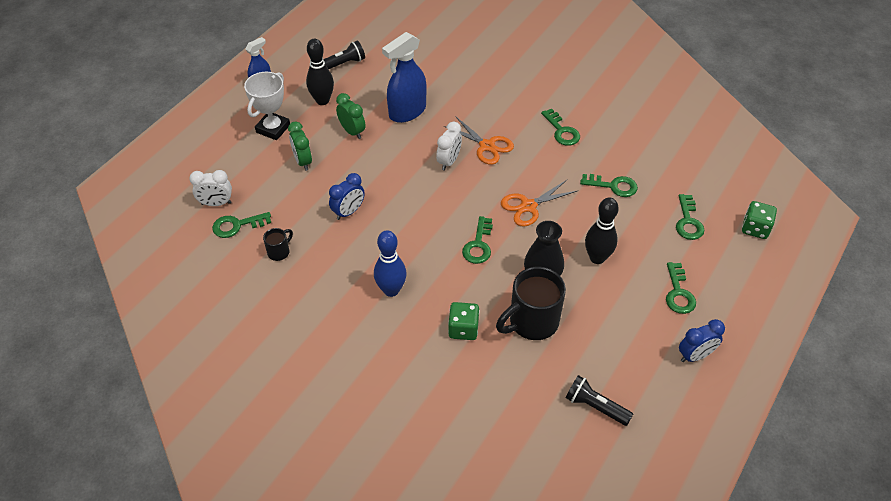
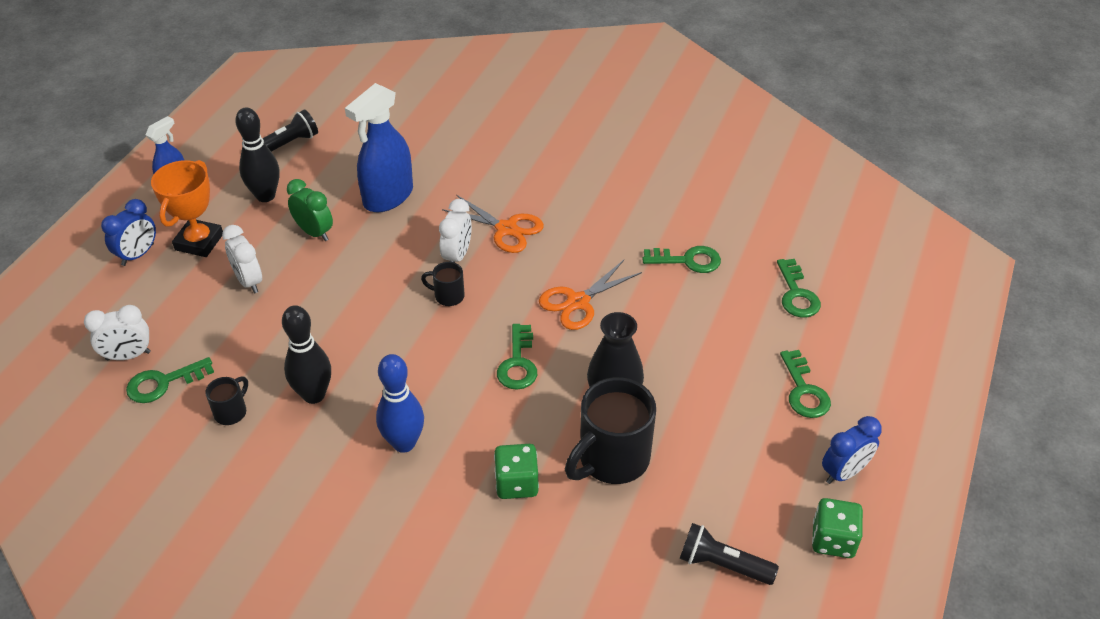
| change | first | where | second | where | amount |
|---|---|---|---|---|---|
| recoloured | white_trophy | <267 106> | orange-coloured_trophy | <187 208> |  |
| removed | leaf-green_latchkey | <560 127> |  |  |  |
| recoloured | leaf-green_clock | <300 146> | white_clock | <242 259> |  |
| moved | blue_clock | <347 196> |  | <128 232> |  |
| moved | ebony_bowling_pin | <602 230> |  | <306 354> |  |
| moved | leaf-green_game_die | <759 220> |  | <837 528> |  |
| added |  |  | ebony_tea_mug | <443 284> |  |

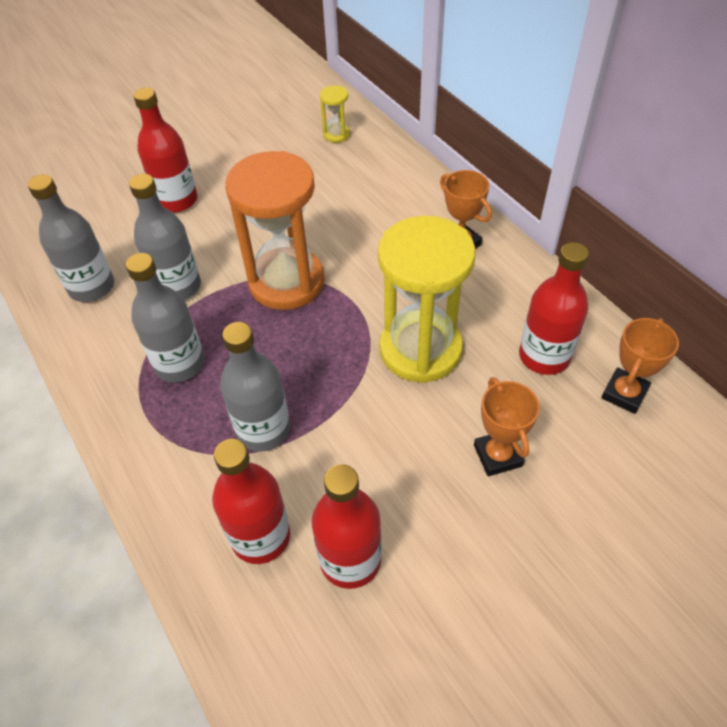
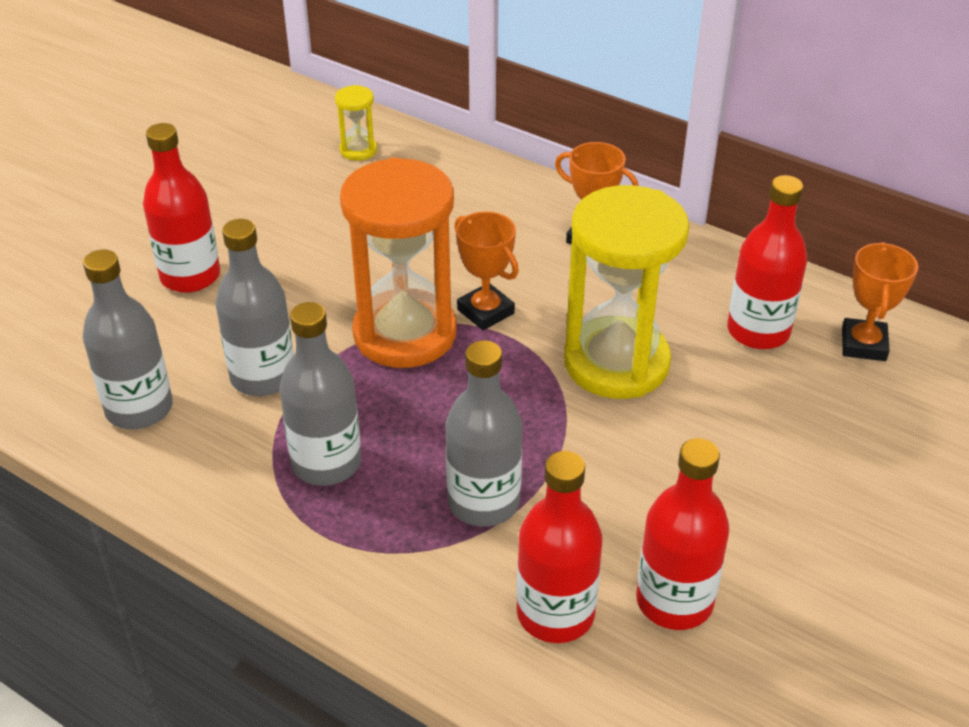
| change | first | where | second | where | amount |
|---|---|---|---|---|---|
| moved | orange-coloured_trophy | <507 426> |  | <486 270> |  |

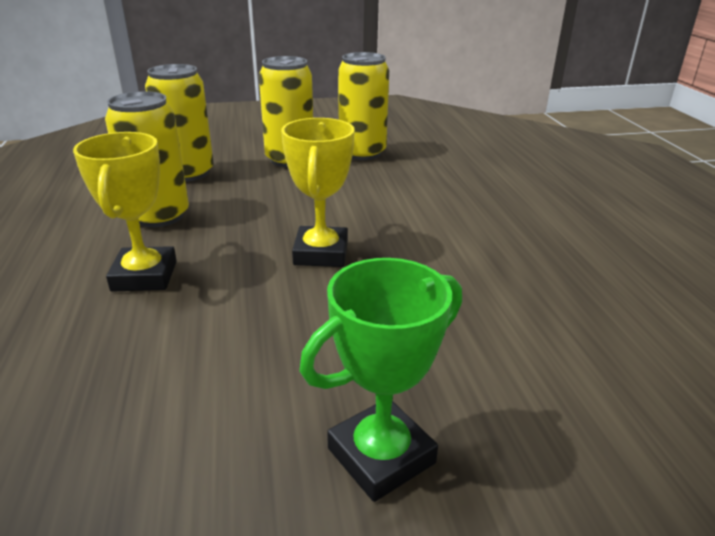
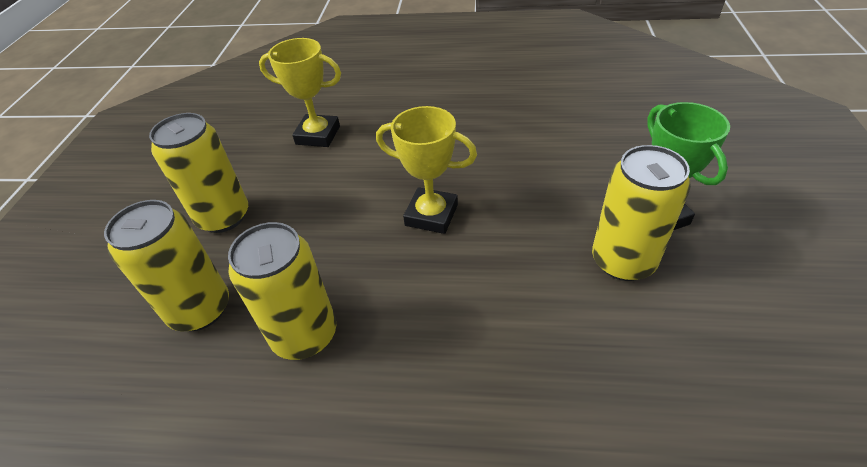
| change | first | where | second | where | amount |
|---|---|---|---|---|---|
| moved | bright_yellow_soda_can | <363 106> |  | <641 213> |  |
| moved | bright_yellow_trophy | <125 212> |  | <300 92> |  |

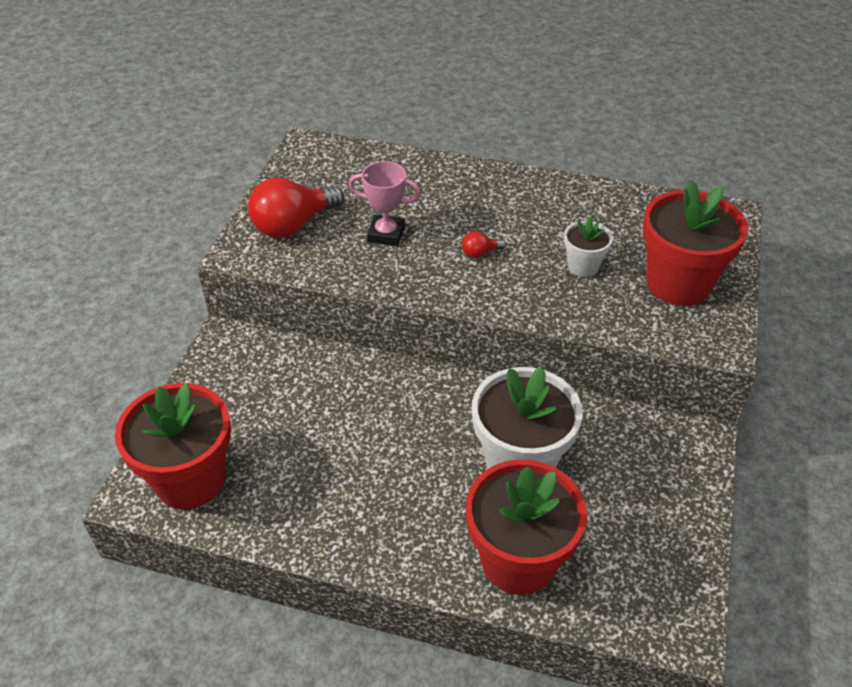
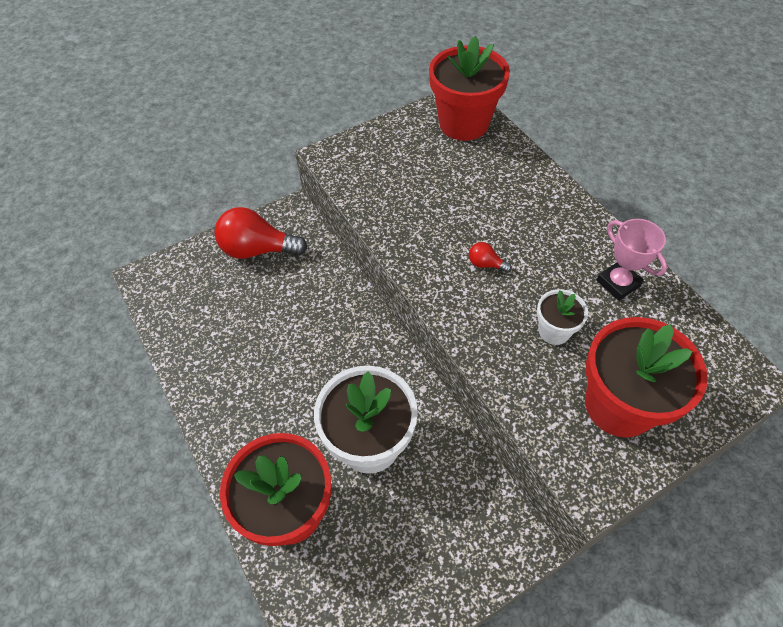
| change | first | where | second | where | amount |
|---|---|---|---|---|---|
| moved | pink_trophy | <385 203> |  | <631 260> |  |
| moved | scarlet_lightbulb | <296 207> |  | <260 233> |  |
| moved | scarlet_plant_pot | <173 446> |  | <469 88> |  |

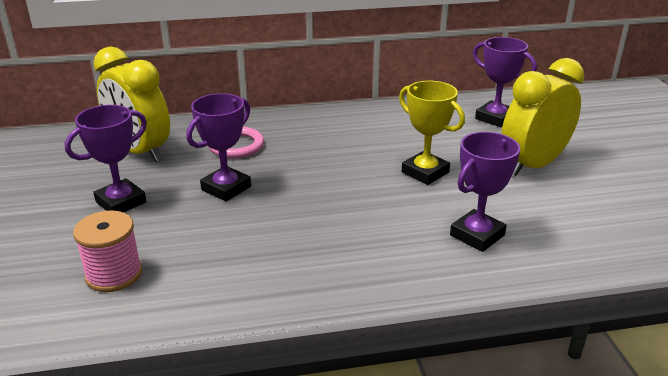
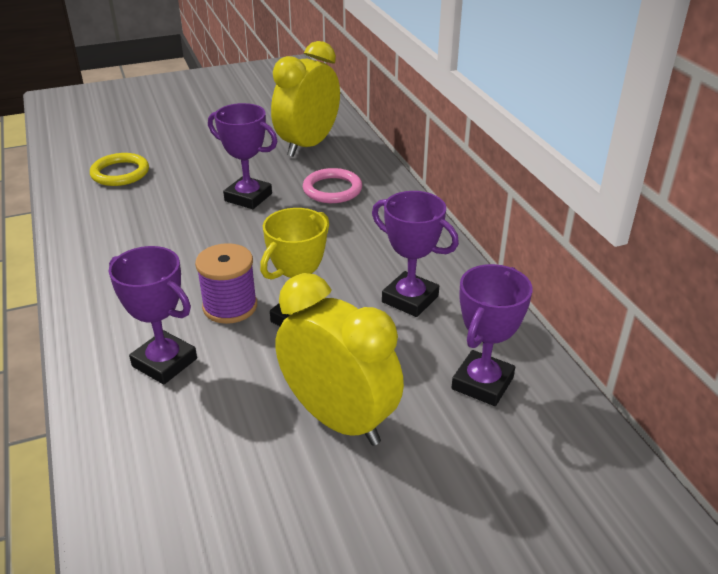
| change | first | where | second | where | amount |
|---|---|---|---|---|---|
| moved | royal_purple_trophy | <106 158> |  | <415 254> |  |
| replaced | pink_bobbin | <107 251> | bright_yellow_torus | <119 169> |  |
| added |  |  | royal_purple_bobbin | <226 283> |  |

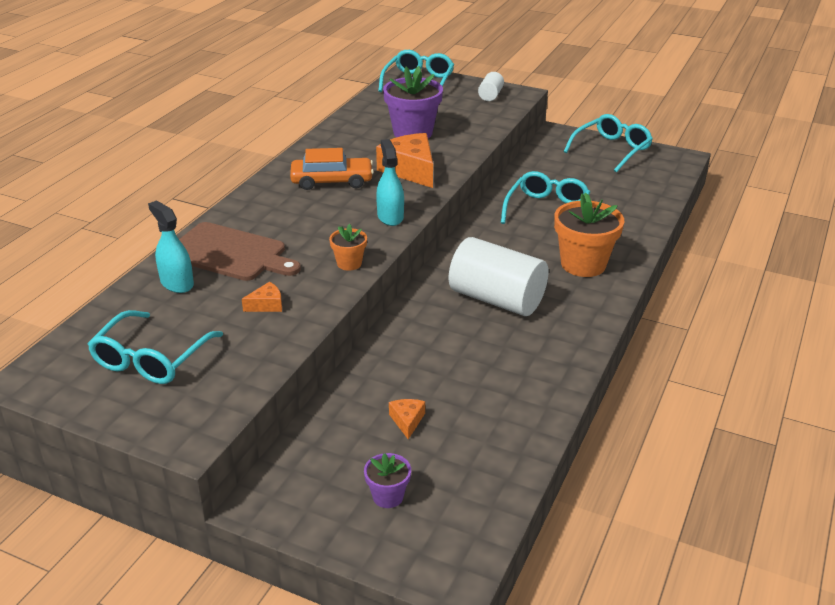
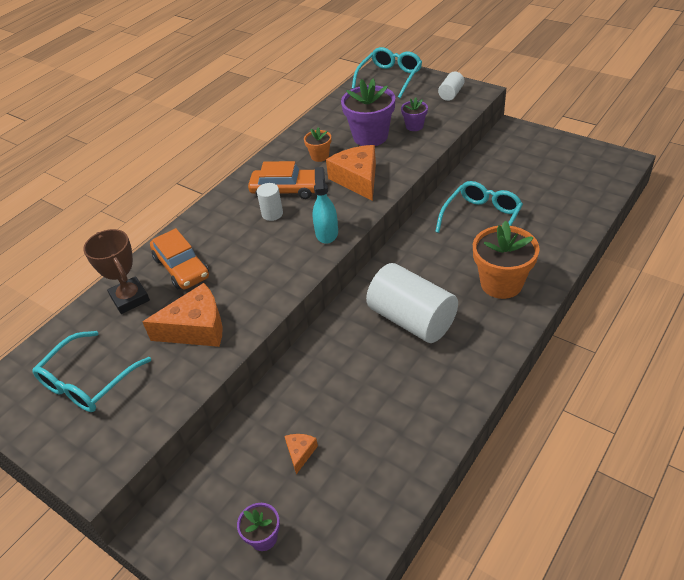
| change | first | where | second | where | amount |
|---|---|---|---|---|---|
| removed | aqua_glasses | <608 143> |  |  |  |
| replaced | aqua_sprayer | <171 246> | brown_trophy | <116 271> |  |
| replaced | brown_bread_board | <240 251> | orange-coloured_toy_car | <179 258> |  |
| moved | orange-coloured_plant_pot | <348 247> |  | <317 144> |  |
| resized | orange-coloured_piece_of_cheese | <262 297> |  | <183 315> | x2.13 |
| added |  |  | royal_purple_plant_pot | <414 114> |  |
| added |  |  | white_cylinder | <270 202> |  |

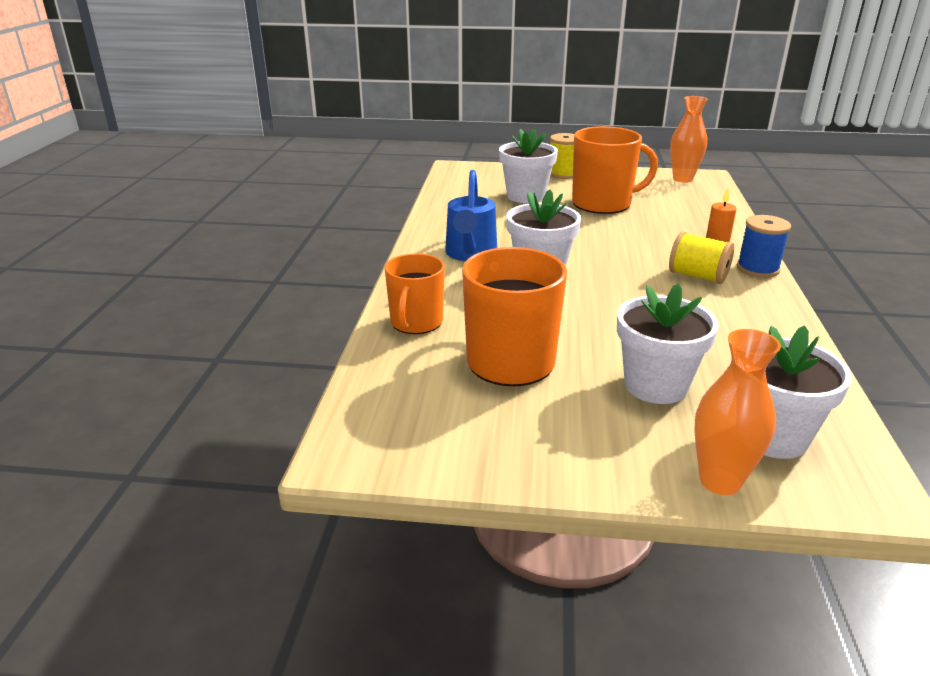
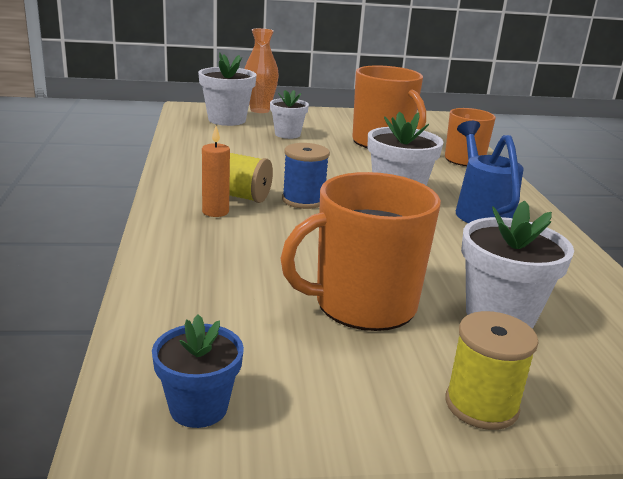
| change | first | where | second | where | amount |
|---|---|---|---|---|---|
| replaced | orange-coloured_tall_vase | <689 139> | blue_plant_pot | <198 371> |  |
| moved | blue_bobbin | <764 246> |  | <306 176> |  |
| resized | white_plant_pot | <668 343> |  | <289 114> | x0.65 |

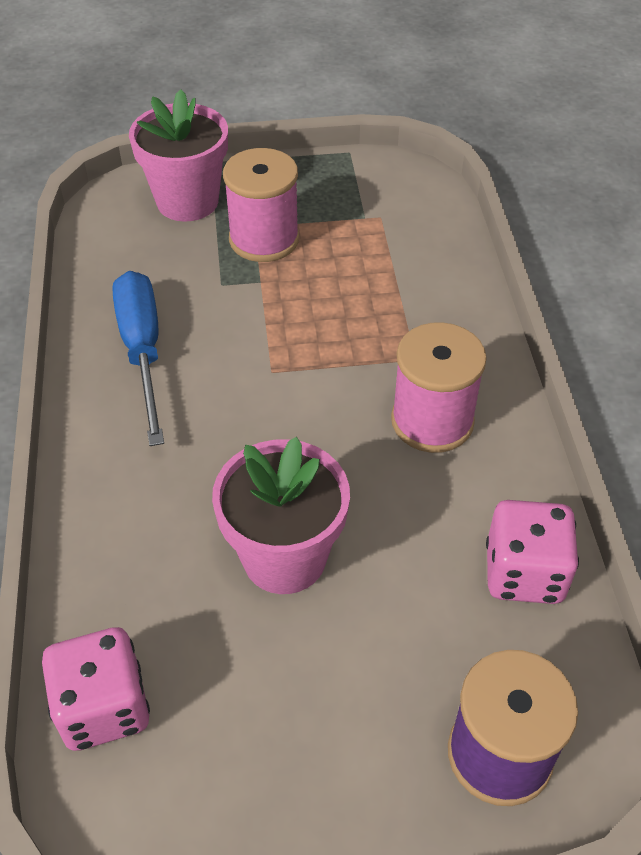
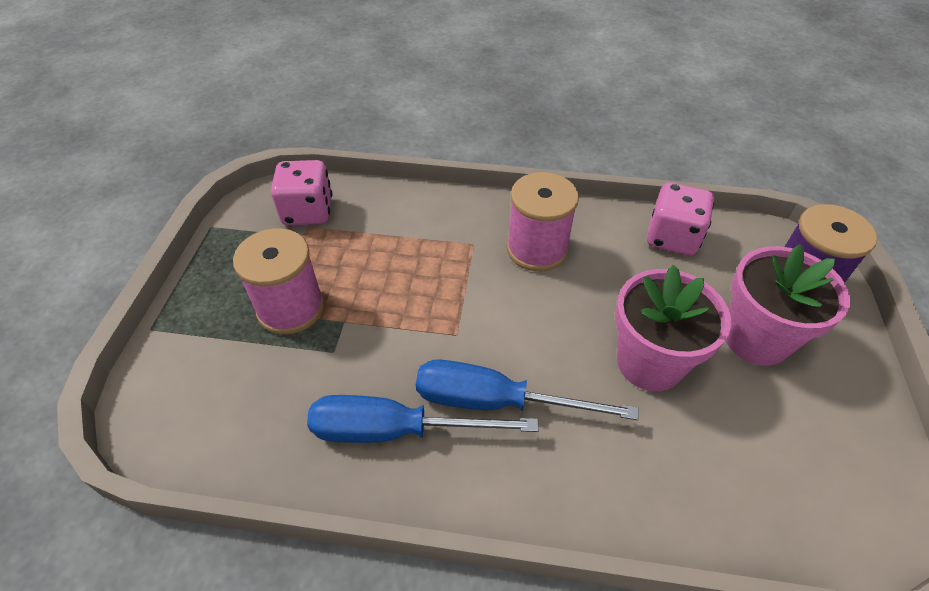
| change | first | where | second | where | amount |
|---|---|---|---|---|---|
| moved | pink_plant_pot | <178 155> |  | <788 305> |  |
| moved | pink_game_die | <96 689> |  | <301 192> |  |
| added |  |  | blue_screwdriver | <527 389> |  |

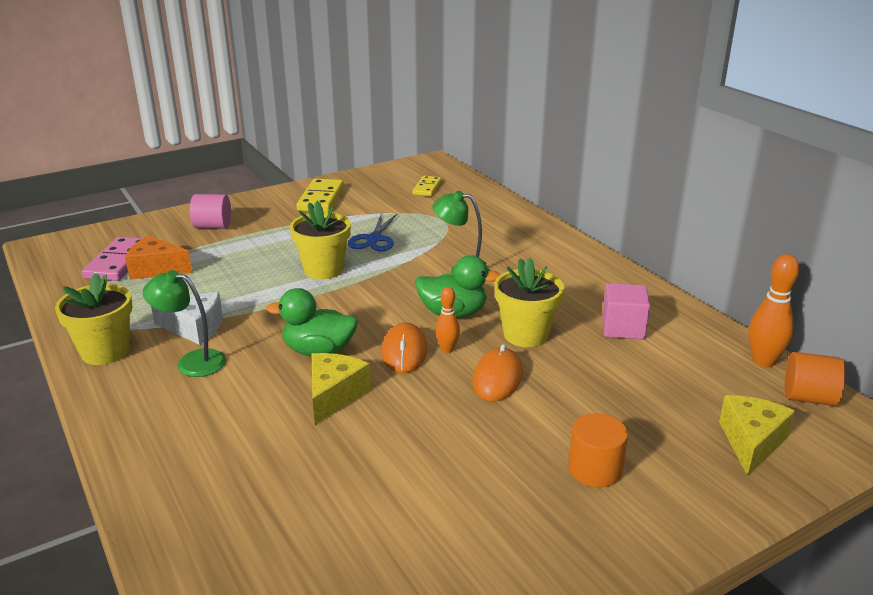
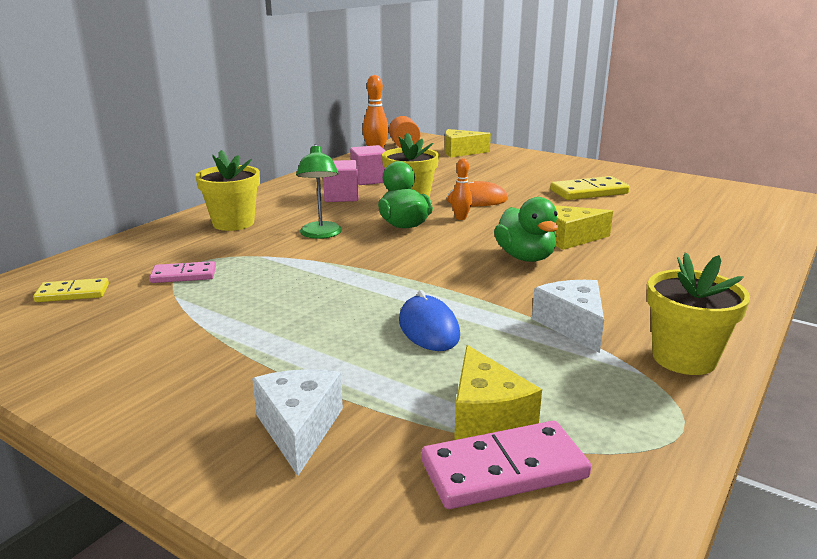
| change | first | where | second | where | amount |
|---|---|---|---|---|---|
| moved | bright_yellow_domino_tile | <320 195> |  | <590 188> |  |
| replaced | pink_cylinder | <210 211> | white_piece_of_cheese | <297 422> |  |
| moved | bright_yellow_plant_pot | <320 240> |  | <228 190> |  |
| removed | blue_shears | <372 233> |  |  |  |
| recoloured | orange-coloured_piece_of_cheese | <158 258> | bright_yellow_piece_of_cheese | <498 392> |  |
| removed | leaf-green_reading_lamp | <184 323> |  |  |  |
| removed | orange-coloured_PC_mouse | <404 347> |  |  |  |
| removed | orange-coloured_cylinder | <598 450> |  |  |  |
| added |  |  | pink_block | <340 181> |  |
| added |  |  | pink_domino_tile | <182 272> |  |
| added |  |  | blue_PC_mouse | <429 320> |  |

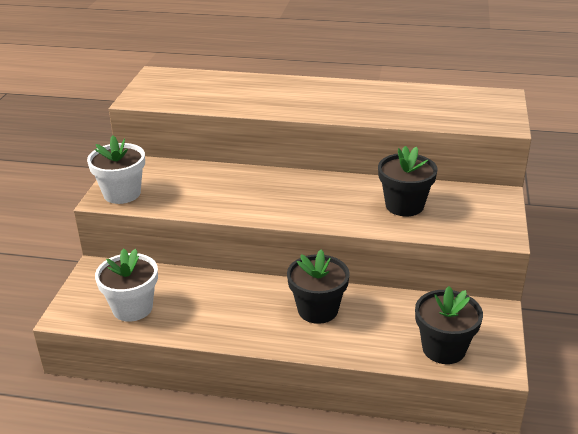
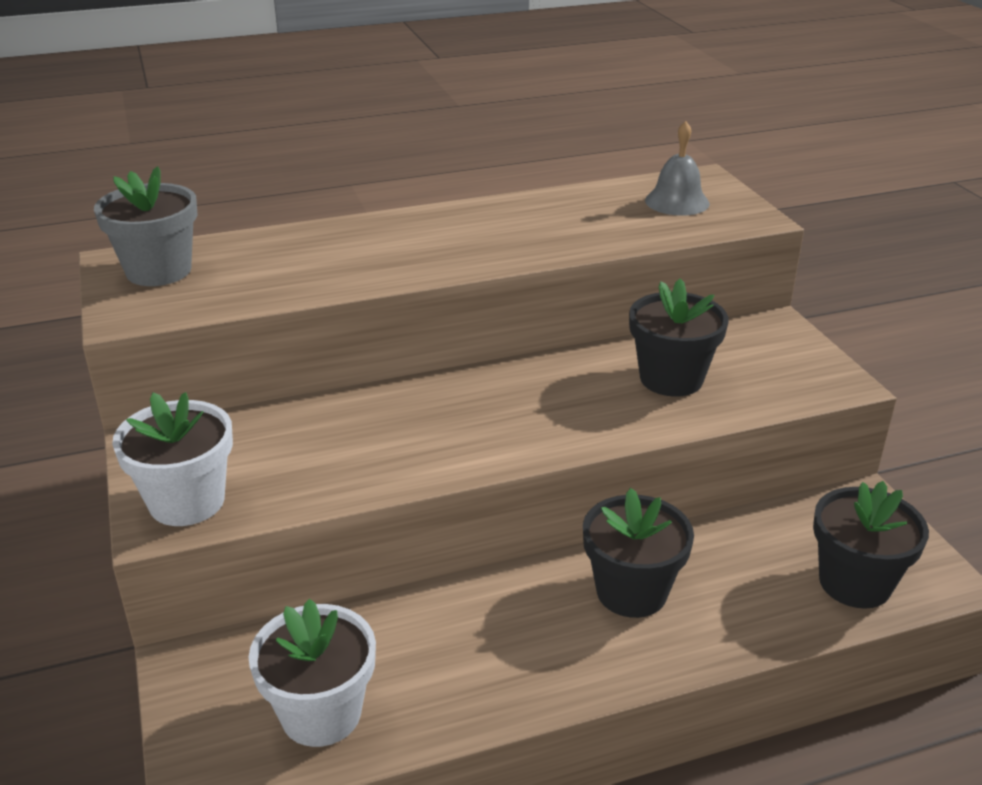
| change | first | where | second | where | amount |
|---|---|---|---|---|---|
| added |  |  | ash-grey_hand_bell | <677 168> |  |
| added |  |  | ash-grey_plant_pot | <146 226> |  |

